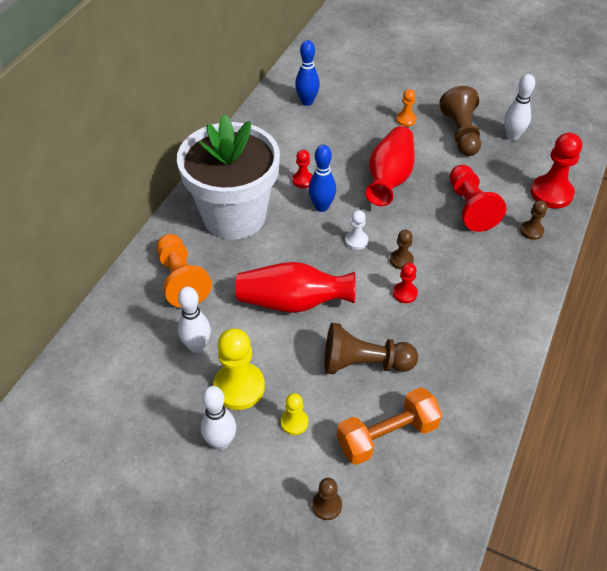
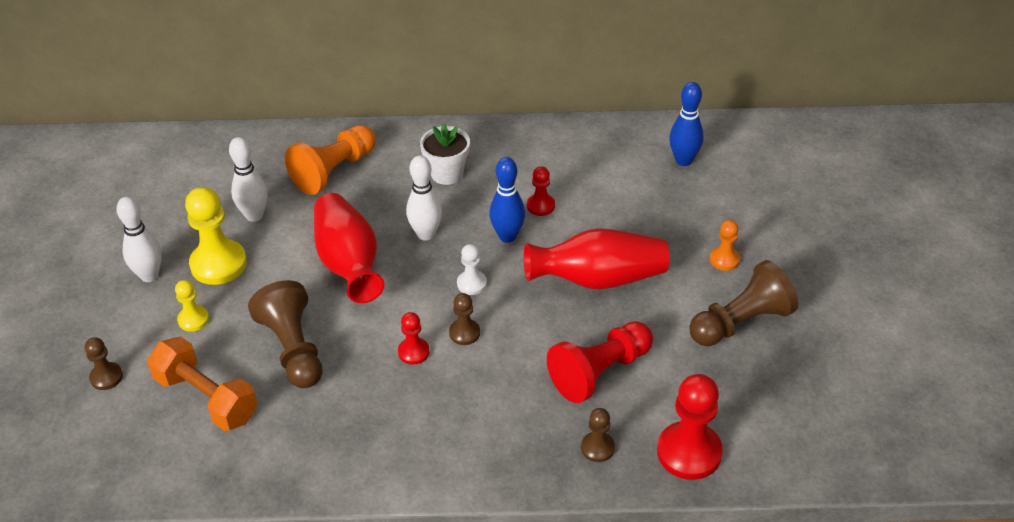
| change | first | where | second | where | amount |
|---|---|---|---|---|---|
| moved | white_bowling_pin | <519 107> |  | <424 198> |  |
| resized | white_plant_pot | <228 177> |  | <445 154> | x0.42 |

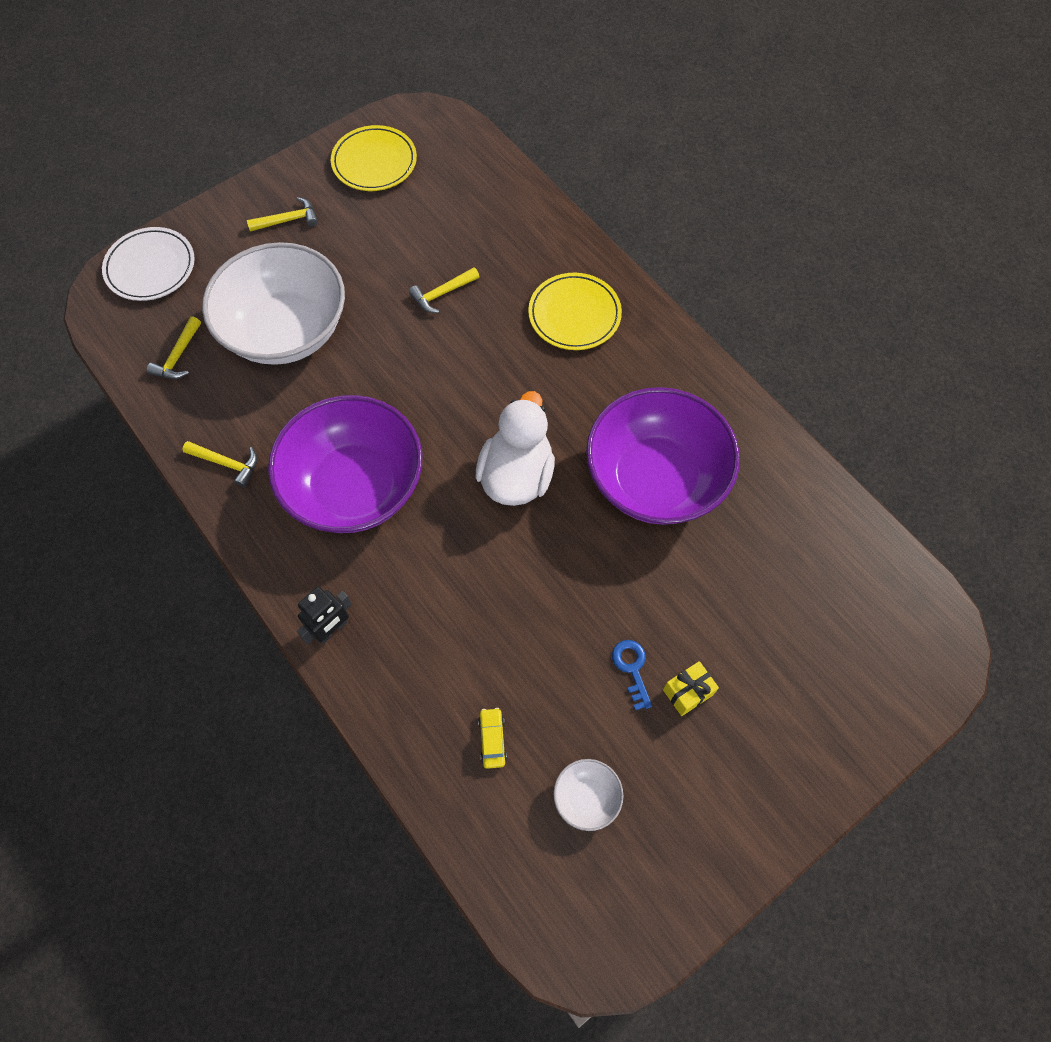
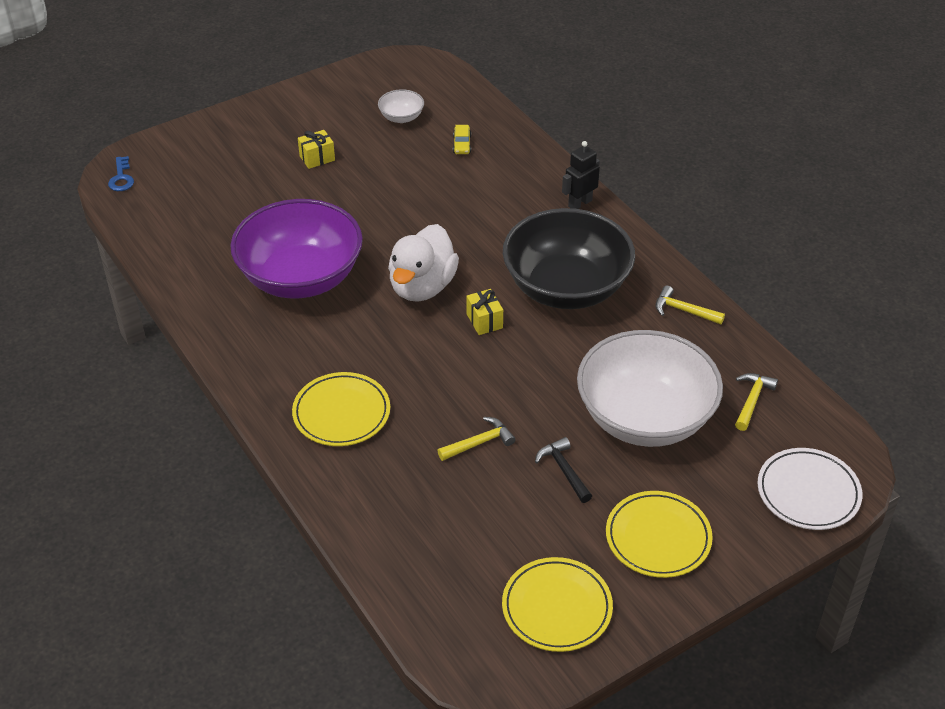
| change | first | where | second | where | amount |
|---|---|---|---|---|---|
| replaced | bright_yellow_hammer | <282 214> | bright_yellow_plate | <659 534> |  |
| recoloured | royal_purple_serving_bowl | <345 464> | ebony_serving_bowl | <569 258> |  |
| moved | blue_latchkey | <632 675> |  | <121 173> |  |
| added |  |  | bright_yellow_gift | <484 312> |  |
| added |  |  | ebony_hammer | <563 470> |  |

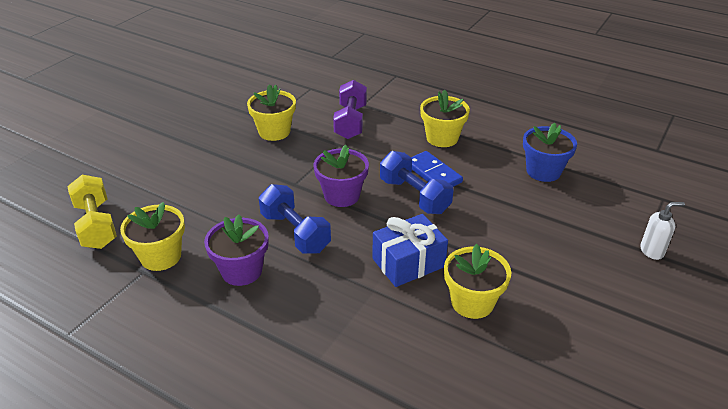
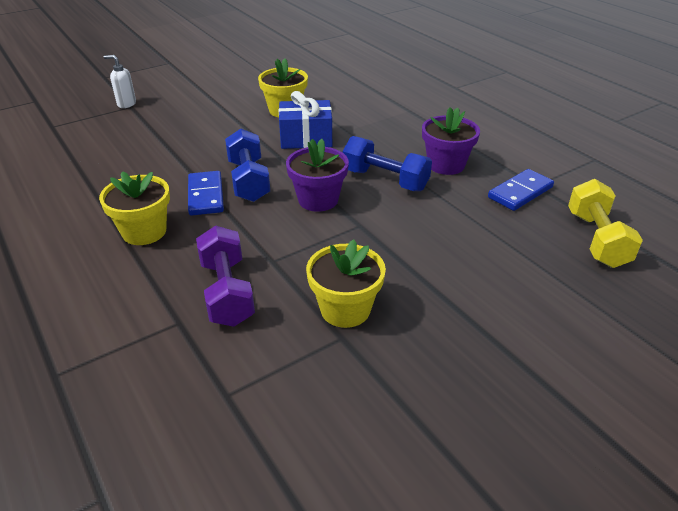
| change | first | where | second | where | amount |
|---|---|---|---|---|---|
| turned | royal_purple_dumbbell | <350 109> |  | <225 276> | 45 degrees counterclockwise |
| removed | blue_plant_pot | <550 152> |  |  |  |
| turned | blue_dumbbell | <295 219> |  | <387 163> | 45 degrees counterclockwise |
| replaced | bright_yellow_plant_pot | <152 236> | blue_domino_tile | <521 190> |  |

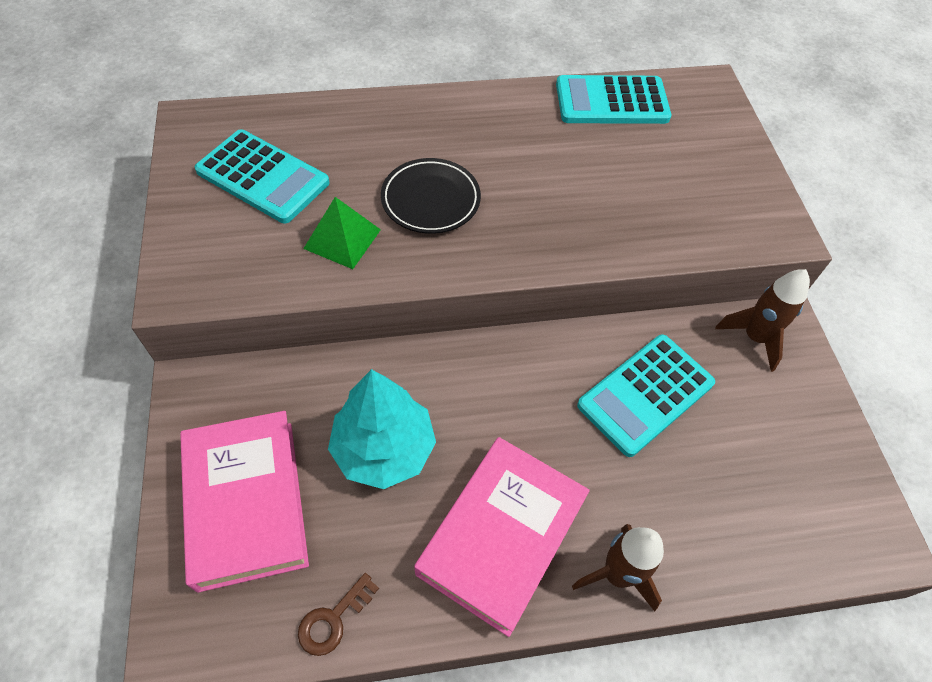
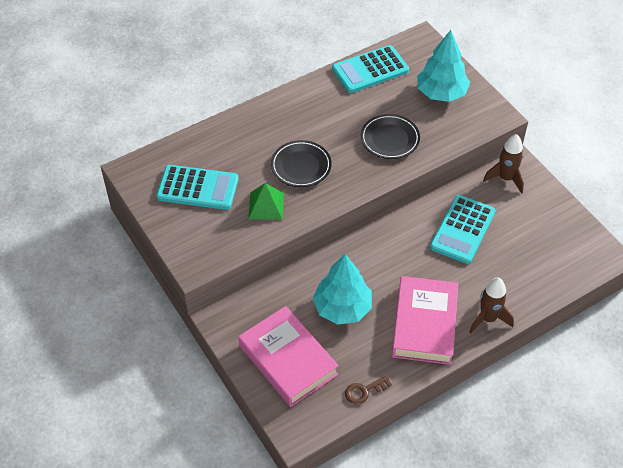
| change | first | where | second | where | amount |
|---|---|---|---|---|---|
| turned | brown_latchkey | <338 614> |  | <368 390> | 45 degrees clockwise |
| added |  |  | aqua_tree | <443 66> |  |
| added |  |  | ebony_plate | <390 136> |  |

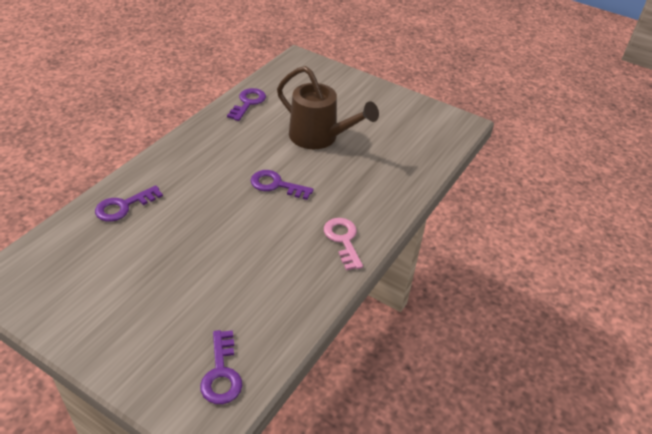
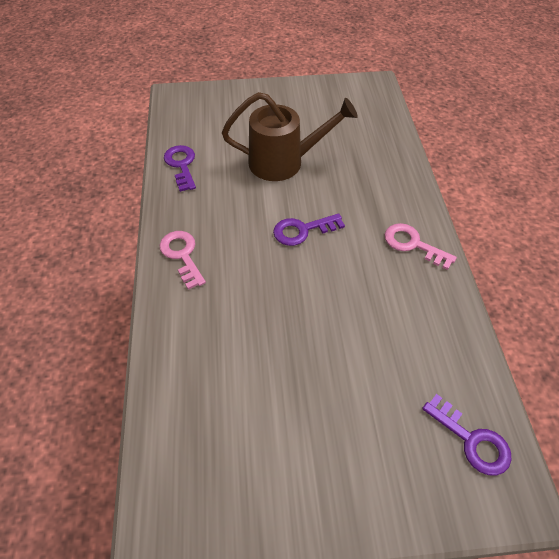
| change | first | where | second | where | amount |
|---|---|---|---|---|---|
| removed | royal_purple_latchkey | <129 203> |  |  |  |
| added |  |  | pink_latchkey | <183 260> |  |

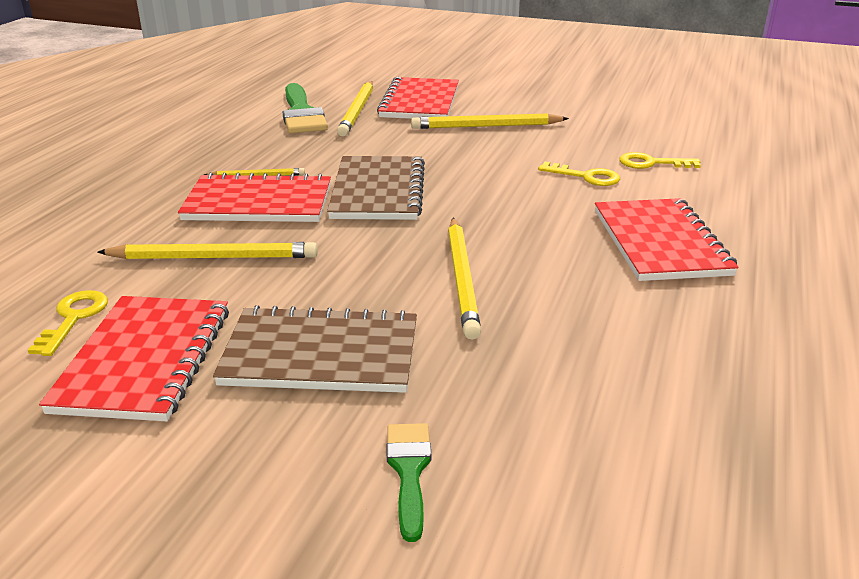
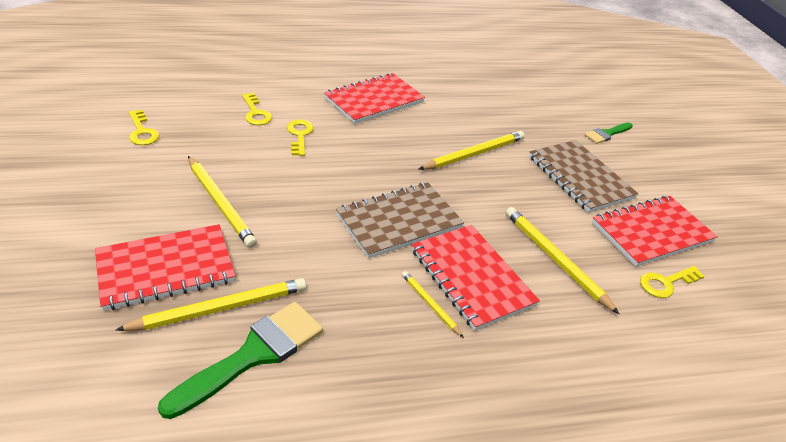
| change | first | where | second | where | amount |
|---|---|---|---|---|---|
| added |  |  | bright_yellow_latchkey | <144 127> |  |

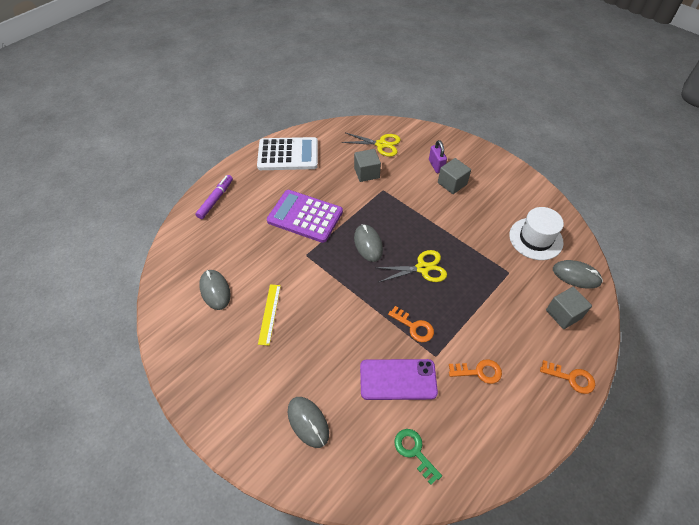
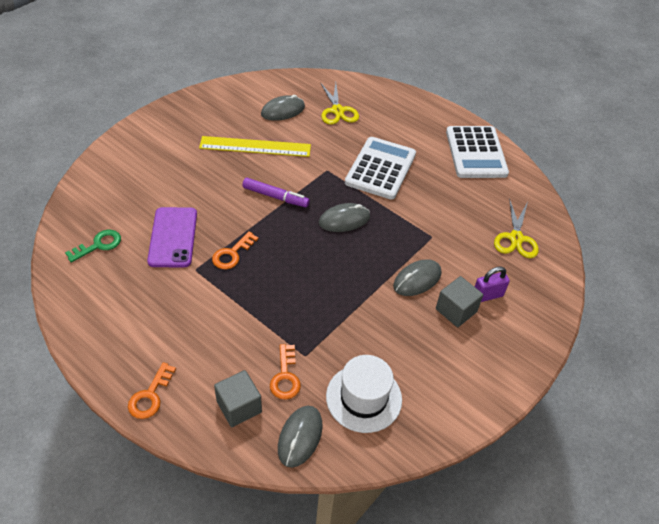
| change | first | where | second | where | amount |
|---|---|---|---|---|---|
| removed | ash-grey_block | <367 165> |  |  |  |
| moved | royal_purple_felt_pen | <214 197> |  | <276 192> |  |
| recoloured | royal_purple_calculator | <305 216> | white_calculator | <380 168> |  |
| moved | bright_yellow_shears | <411 266> |  | <339 103> |  |
| resized | bright_yellow_measuring_stick | <269 315> |  | <255 146> | x1.64 |
| moved | orange-coloured_latchkey | <475 371> |  | <285 371> |  |
| moved | ash-grey_PC_mouse | <308 422> |  | <417 277> |  |

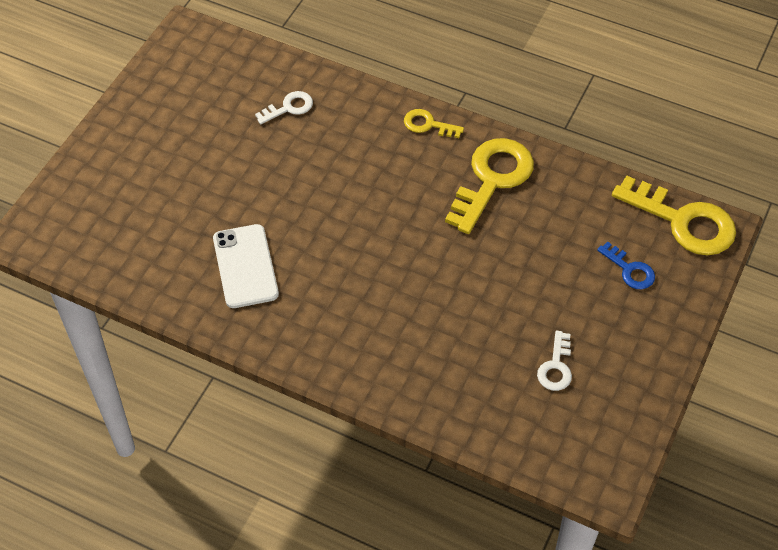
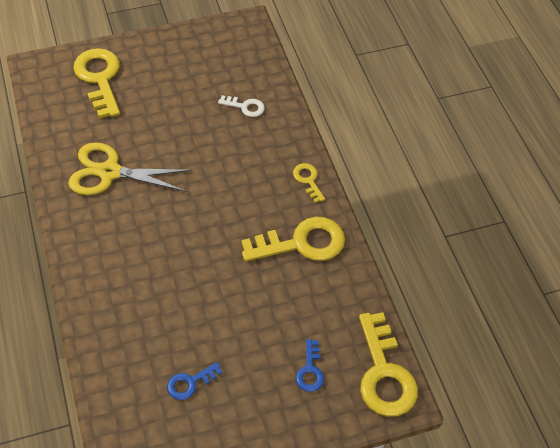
| change | first | where | second | where | amount |
|---|---|---|---|---|---|
| replaced | white_smartphone | <246 266> | bright_yellow_shears | <130 168> |  |
| recoloured | white_latchkey | <554 361> | blue_latchkey | <194 381> |  |
| added |  |  | bright_yellow_latchkey | <96 83> |  |

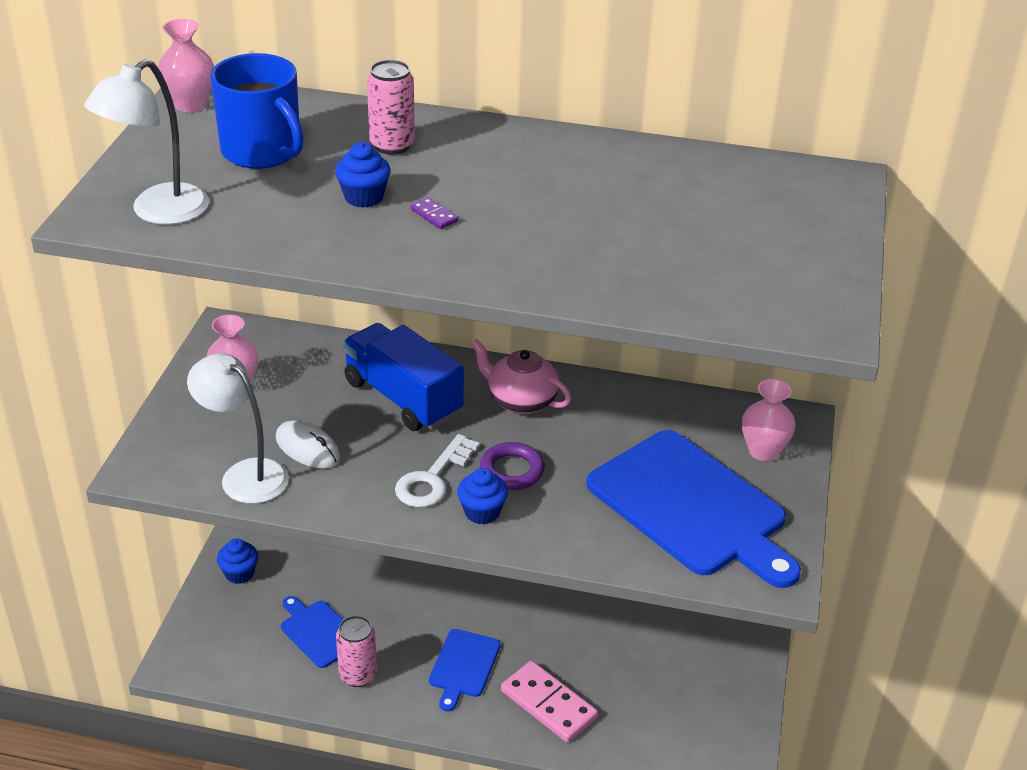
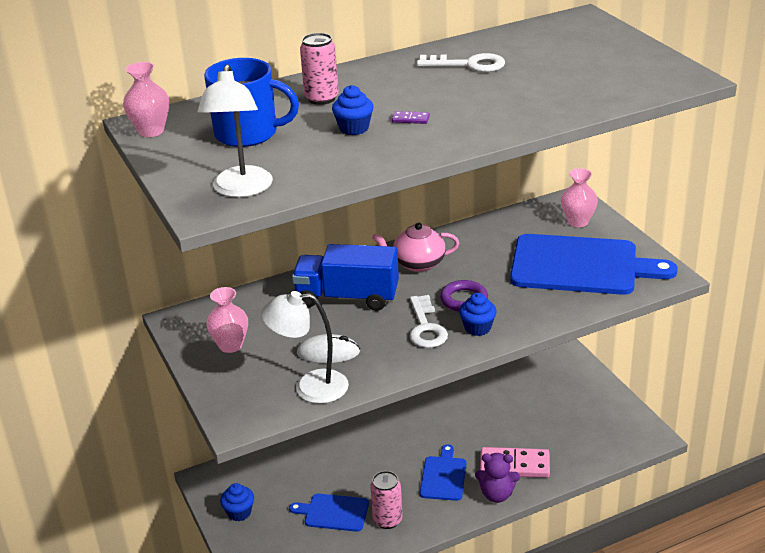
| change | first | where | second | where | amount |
|---|---|---|---|---|---|
| turned | blue_bread_board | <465 670> |  | <443 472> | 150 degrees counterclockwise |
| added |  |  | white_latchkey | <461 62> |  |
| added |  |  | royal_purple_teddy_bear | <497 478> |  |

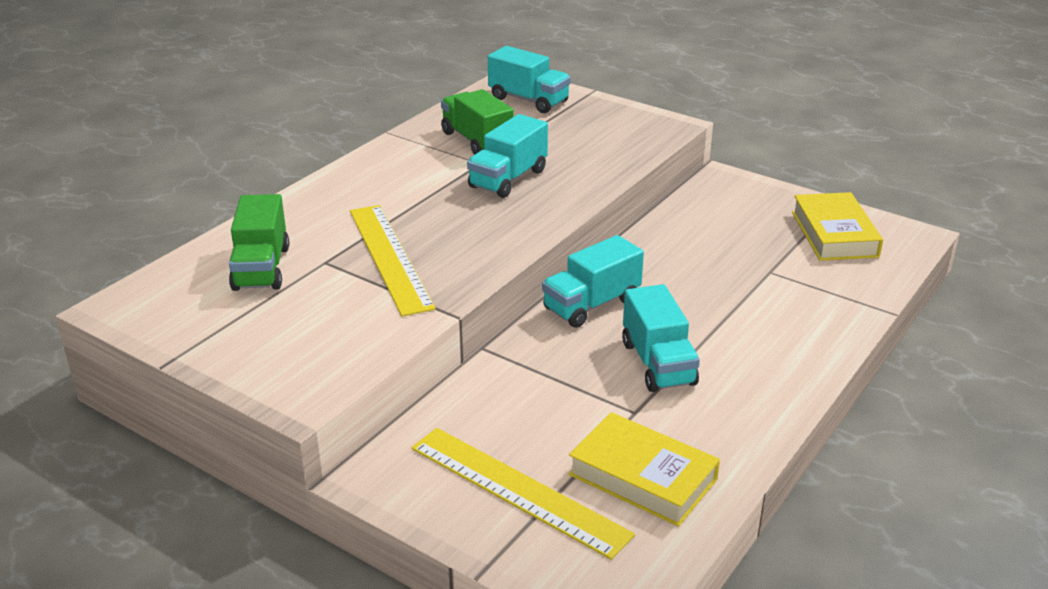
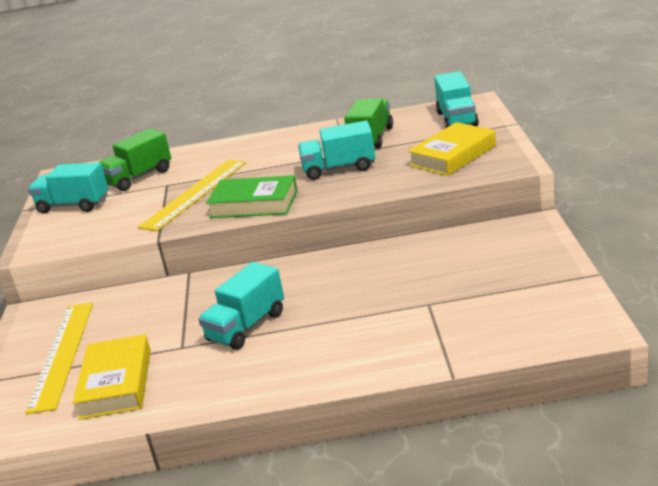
| change | first | where | second | where | amount |
|---|---|---|---|---|---|
| moved | bright_yellow_hardcover | <837 226> |  | <452 149> |  |
| moved | aqua_lorry | <593 281> |  | <68 188> |  |
| added |  |  | leaf-green_hardcover | <252 196> |  |

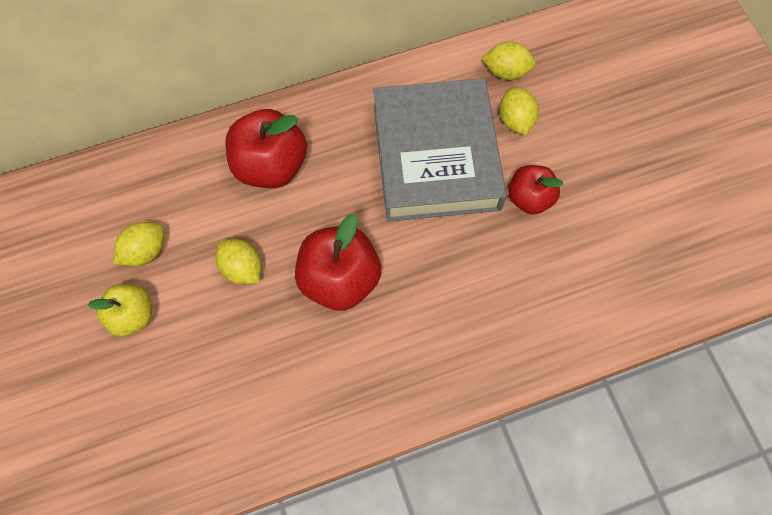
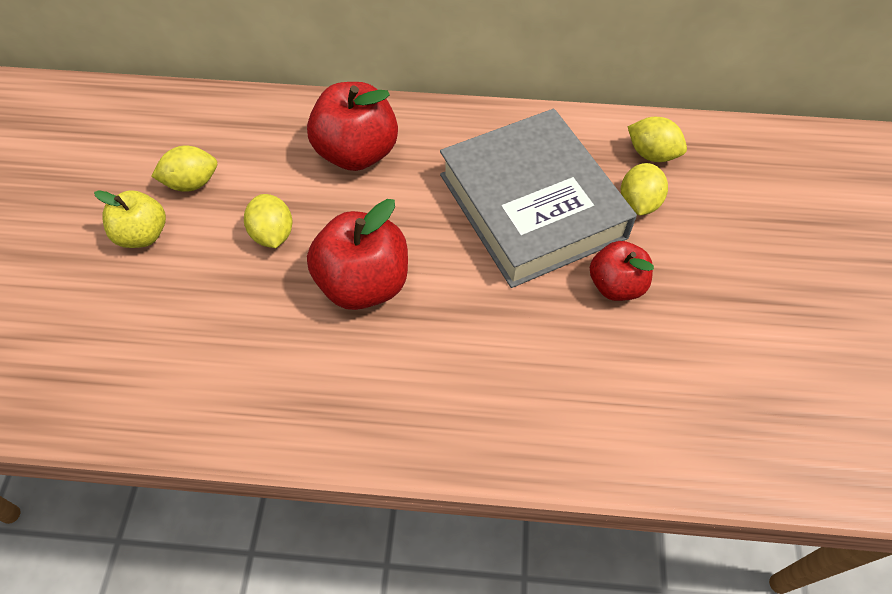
| change | first | where | second | where | amount |
|---|---|---|---|---|---|
| turned | ash-grey_hardcover | <440 150> |  | <538 198> | 45 degrees counterclockwise |

